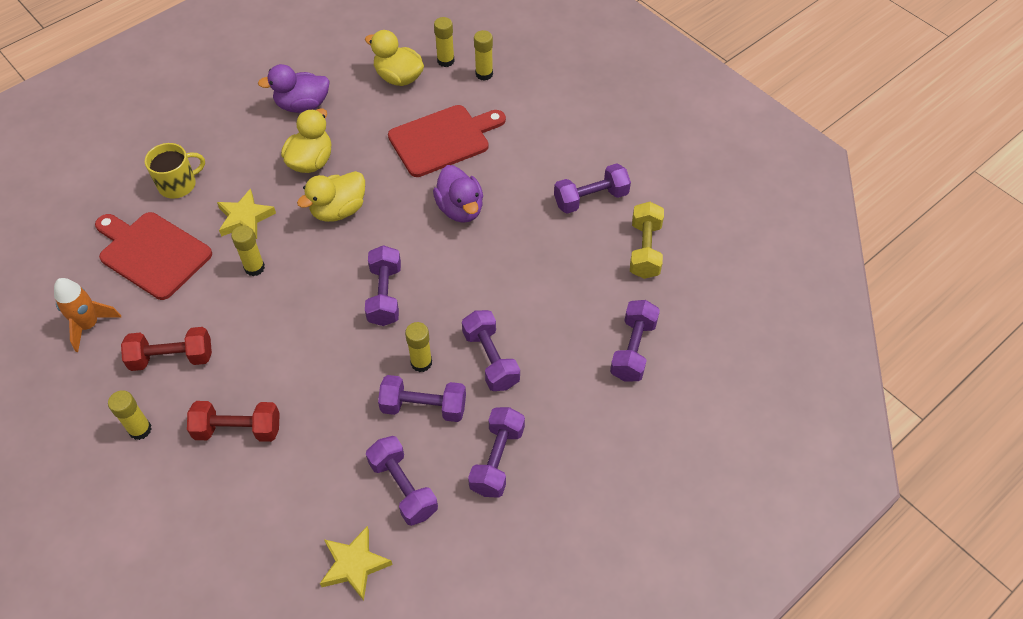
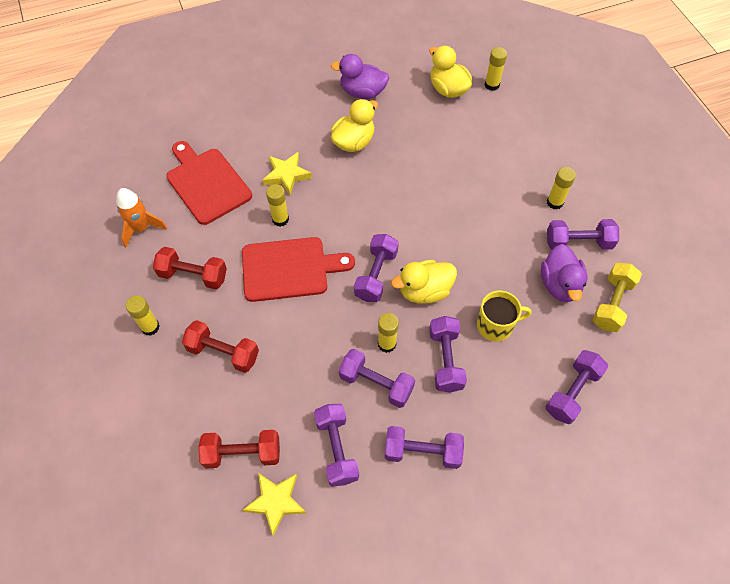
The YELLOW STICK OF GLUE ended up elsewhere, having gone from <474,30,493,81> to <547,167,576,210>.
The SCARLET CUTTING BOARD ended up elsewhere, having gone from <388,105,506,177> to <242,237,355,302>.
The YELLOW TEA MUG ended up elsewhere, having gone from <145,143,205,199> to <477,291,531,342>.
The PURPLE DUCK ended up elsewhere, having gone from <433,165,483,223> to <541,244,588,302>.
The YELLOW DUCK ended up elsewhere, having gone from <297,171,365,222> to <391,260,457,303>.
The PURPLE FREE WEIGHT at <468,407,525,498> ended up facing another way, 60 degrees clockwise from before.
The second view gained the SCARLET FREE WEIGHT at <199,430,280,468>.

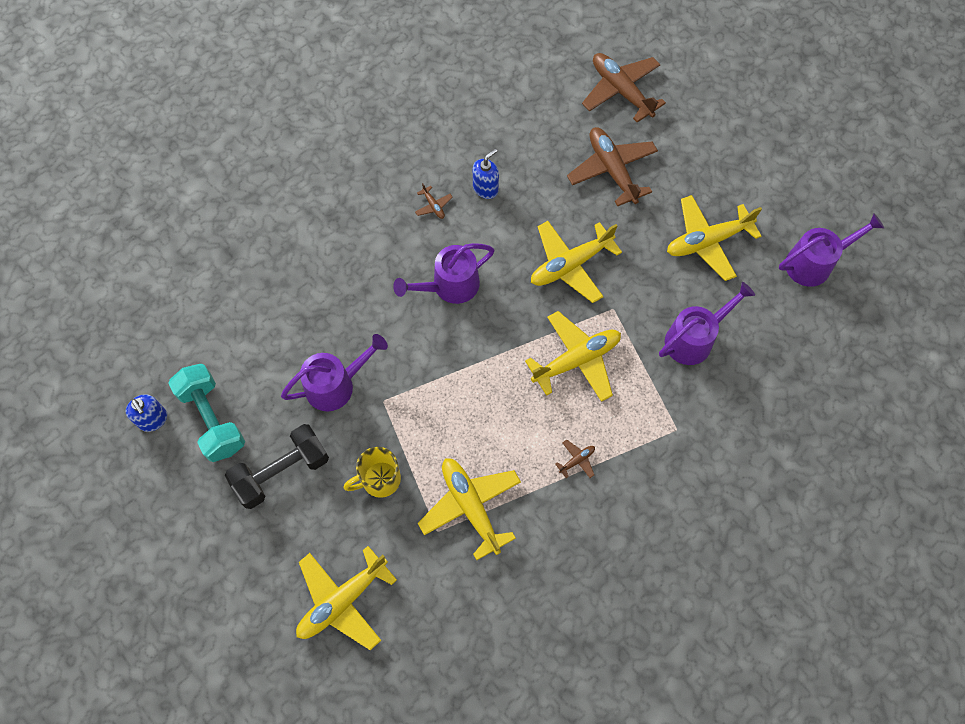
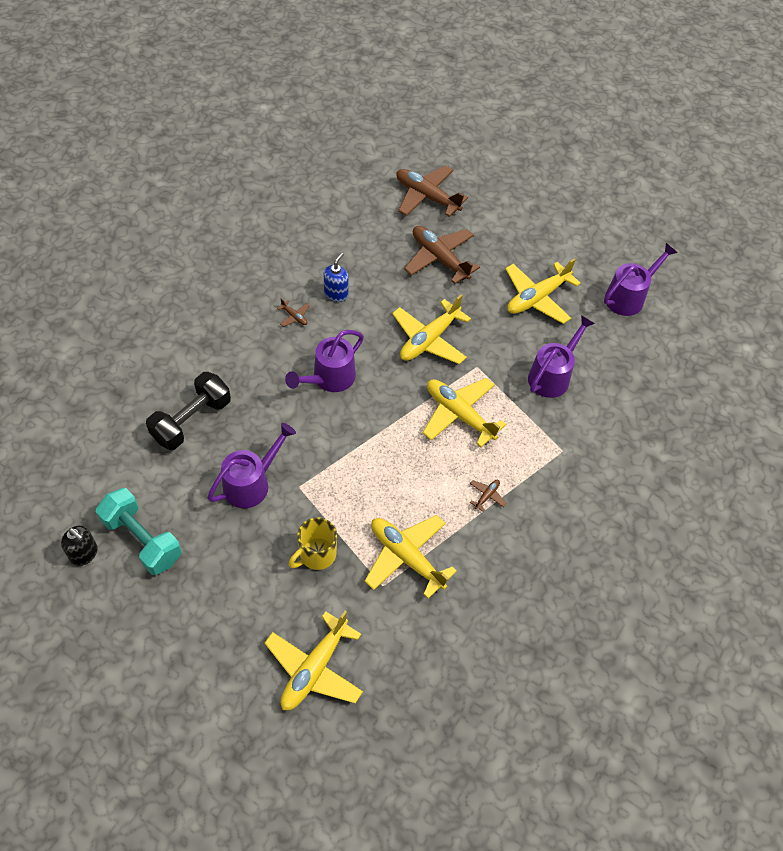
The YELLOW AEROPLANE at <525,311,621,402> ended up facing another way, 90 degrees counterclockwise from before.
What was the BLUE PUMP BOTTLE at <126,394,167,432> turned into the JET-BLACK PUMP BOTTLE at <61,525,98,566>.
The JET-BLACK FREE WEIGHT ended up elsewhere, having gone from <225,424,329,509> to <146,372,231,450>.

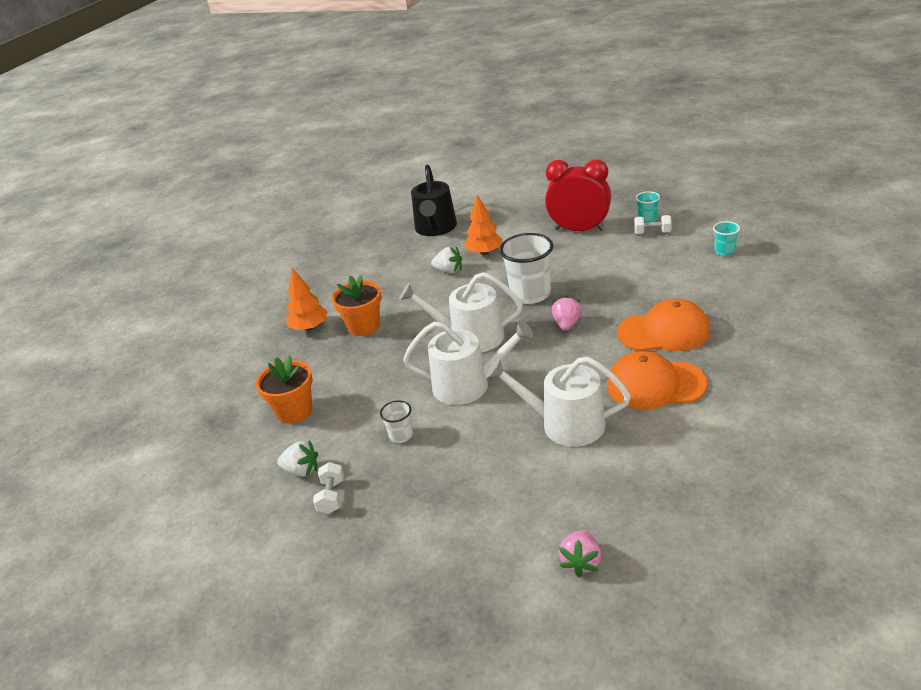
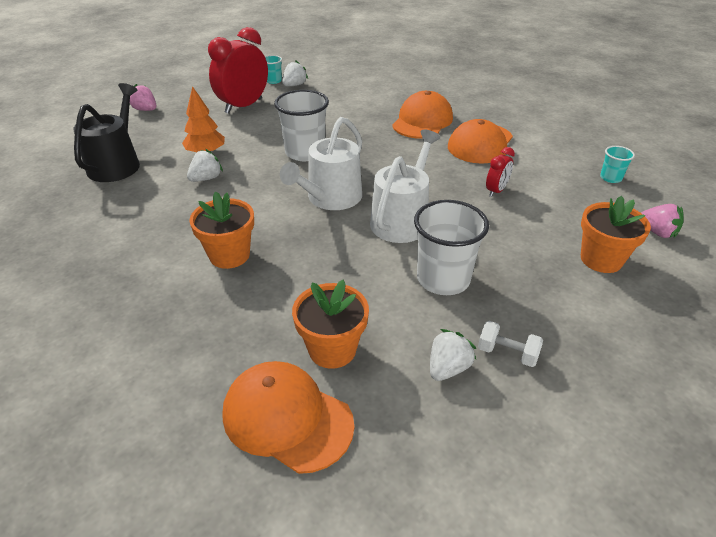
The JET-BLACK WATERING CAN at <411,164,457,236> ended up facing another way, 105 degrees counterclockwise from before.
Where the WHITE FREE WEIGHT stood at <634,215,672,234>, the WHITE TOY STRAWBERRY came to stand at <282,61,308,86>.
The TURQUOISE BEAKER ended up elsewhere, having gone from <713,221,740,256> to <600,146,635,183>.
The second view lost the ORANGE-COLOURED TOY TREE at <286,268,328,331>.
The ROSY TOY STRAWBERRY ended up elsewhere, having gone from <552,295,582,331> to <129,84,156,111>.
Where the WHITE WATERING CAN stood at <486,356,631,447>, the SCARLET ALARM CLOCK came to stand at <486,147,515,197>.
The size of the WHITE BEAKER at <380,400,413,443> changed by a factor of 2.01.
The second view gained the ORANGE-COLOURED POTTED PLANT at <581,196,651,273>.
The second view gained the ORANGE-COLOURED CAP at <222,361,354,474>.

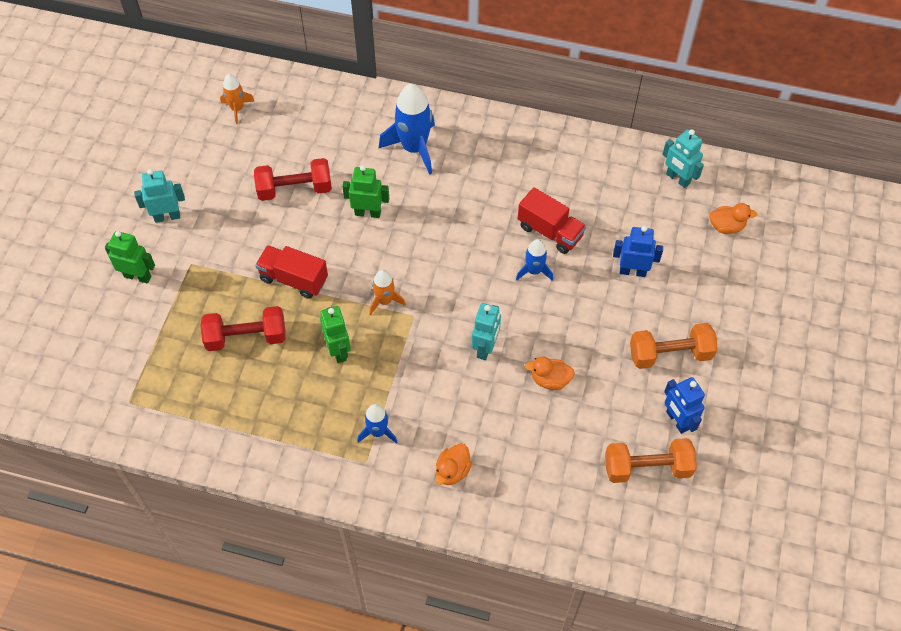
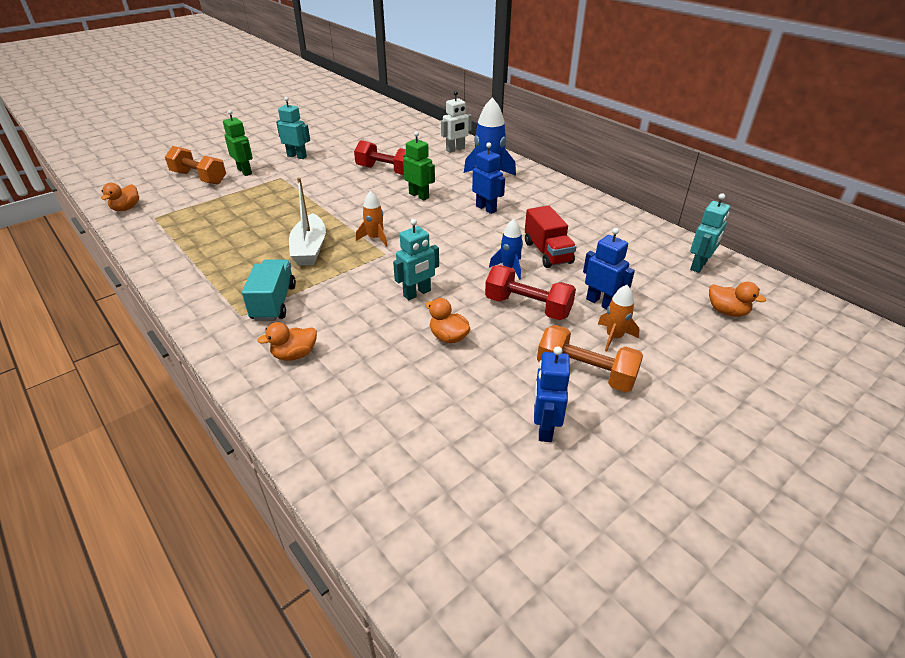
The ORANGE-COLOURED TOY ROCKET ended up elsewhere, having gone from <220,74,255,124> to <598,285,640,352>.
The TURQUOISE ROBOT at <662,129,704,188> ended up facing another way, 135 degrees counterclockwise from before.
The second view lost the SCARLET TRUCK at <255,245,328,299>.
The SCARLET FREE WEIGHT ended up elsewhere, having gone from <200,306,286,351> to <485,265,576,320>.
Where the GREEN ROBOT stood at <320,306,351,363>, the WHITE TOY BOAT came to stand at <289,177,326,265>.
Where the BLUE TOY ROCKET stood at <357,404,398,444>, the TURQUOISE TRUCK came to stand at <242,259,296,321>.
The ORANGE-COLOURED FREE WEIGHT ended up elsewhere, having gone from <605,438,697,483> to <165,146,226,185>.
The second view gained the WHITE ROBOT at <441,91,472,153>.
The second view gained the BLUE ROBOT at <472,142,505,214>.
The second view gained the ORANGE-COLOURED DUCK at <101,183,139,211>.

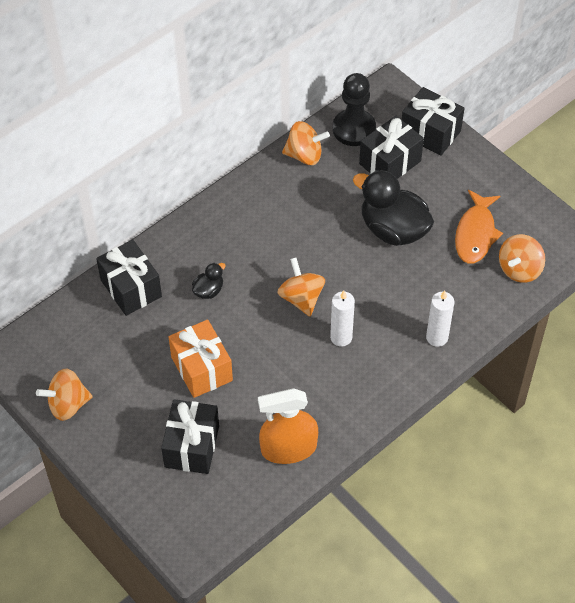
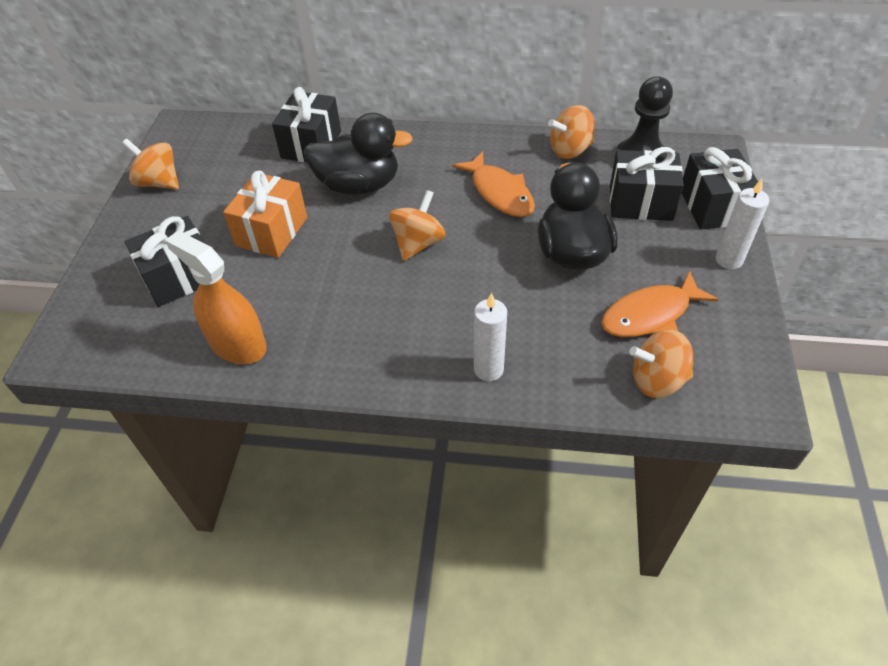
The ORANGE-COLOURED SPINNING TOP at <282,121,330,165> ended up facing another way, 105 degrees clockwise from before.
The size of the JET-BLACK DUCK at <192,263,225,299> changed by a factor of 2.19.
The WHITE CANDLE ended up elsewhere, having gone from <330,290,355,346> to <716,179,769,269>.
The second view gained the ORANGE-COLOURED FISH at <452,151,535,217>.

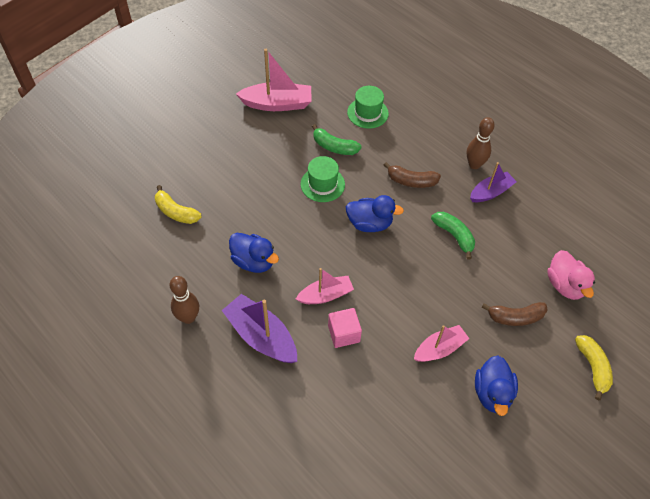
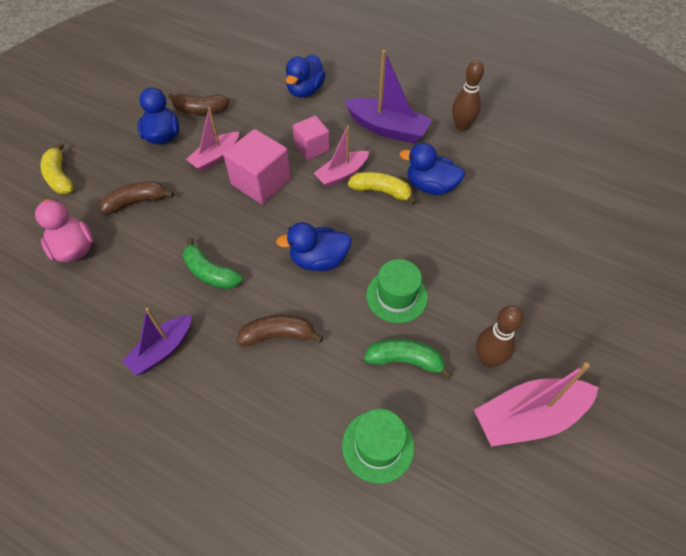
The RUSSET BOWLING PIN ended up elsewhere, having gone from <467,117,495,169> to <476,305,523,367>.
The YELLOW BANANA FRUIT ended up elsewhere, having gone from <155,185,201,224> to <348,172,417,205>.
The second view gained the BLUE DUCK at <286,54,326,98>.
The second view gained the RUSSET BANANA FRUIT at <168,93,230,114>.
The second view gained the ROSY SOLID CUBE at <223,129,291,204>.

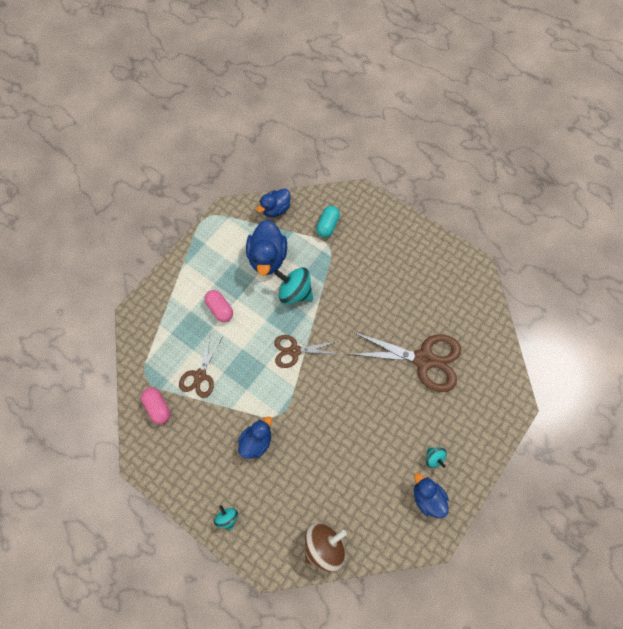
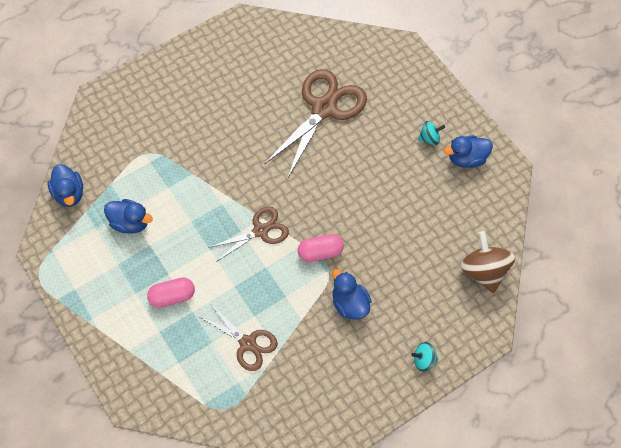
The second view lost the TURQUOISE PILL SHAPE at <316,206,340,238>.
The size of the BLUE DUCK at <246,220,287,276> changed by a factor of 0.65.
The second view lost the TURQUOISE SPINNING TOP at <274,267,313,304>.
The RUSSET SHEARS at <274,335,338,368> ended up facing another way, 135 degrees counterclockwise from before.
The ROSY PILL SHAPE ended up elsewhere, having gone from <141,388,170,424> to <298,234,344,262>.

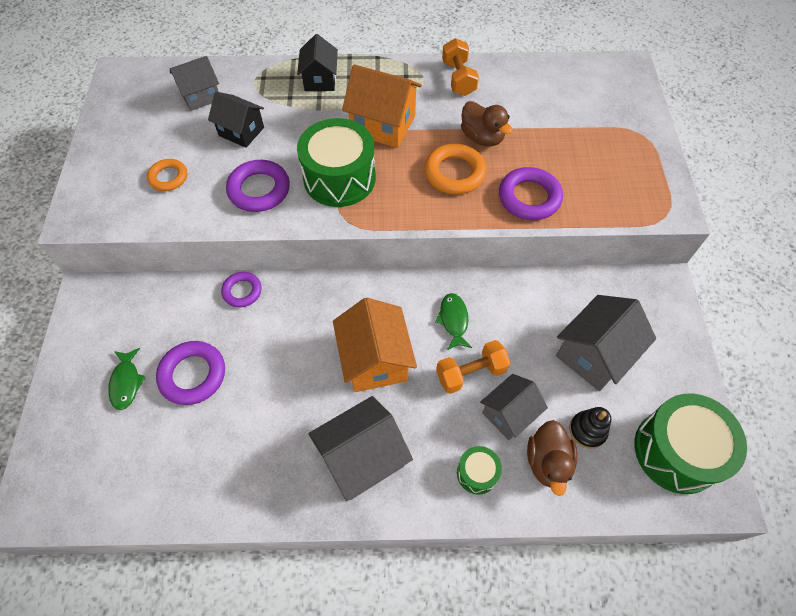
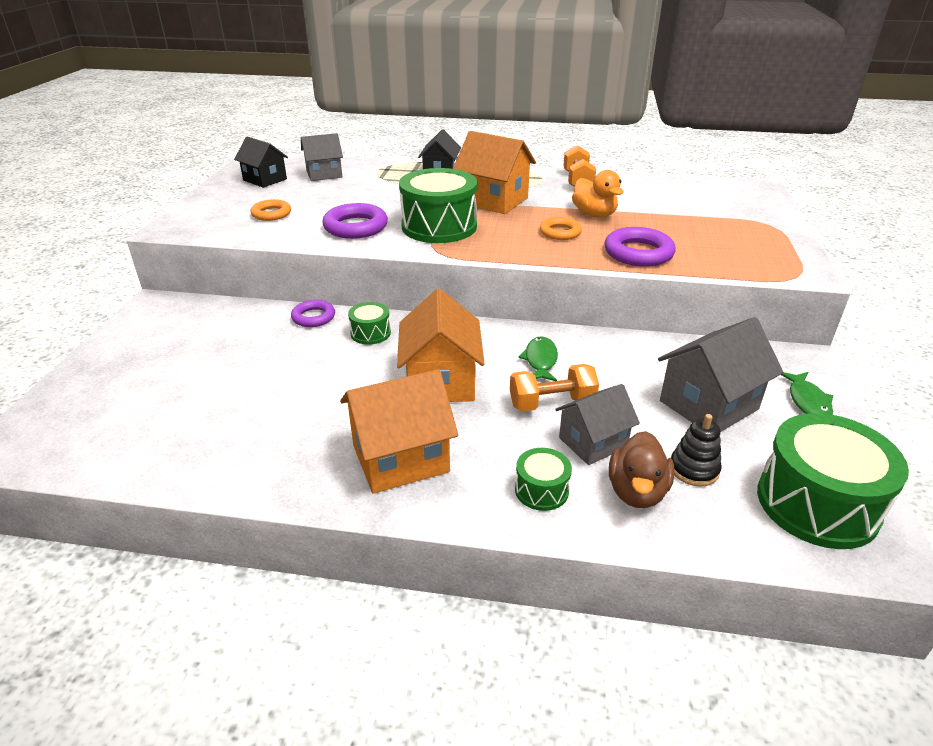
The JET-BLACK TOY HOUSE ended up elsewhere, having gone from <208,92,264,148> to <234,136,288,188>.
What was the RUSSET DUCK at <461,101,512,147> turned into the ORANGE-COLOURED DUCK at <572,170,624,218>.
The size of the ORANGE-COLOURED TORUS at <424,144,487,194> changed by a factor of 0.64.
The second view lost the PURPLE TORUS at <156,341,225,405>.
The GREEN FISH ended up elsewhere, having gone from <109,348,146,410> to <781,372,833,415>.
What was the GREY TOY HOUSE at <308,396,413,501> turned into the ORANGE-COLOURED TOY HOUSE at <340,369,458,494>.
The second view gained the GREEN TOY DRUM at <348,302,391,345>.

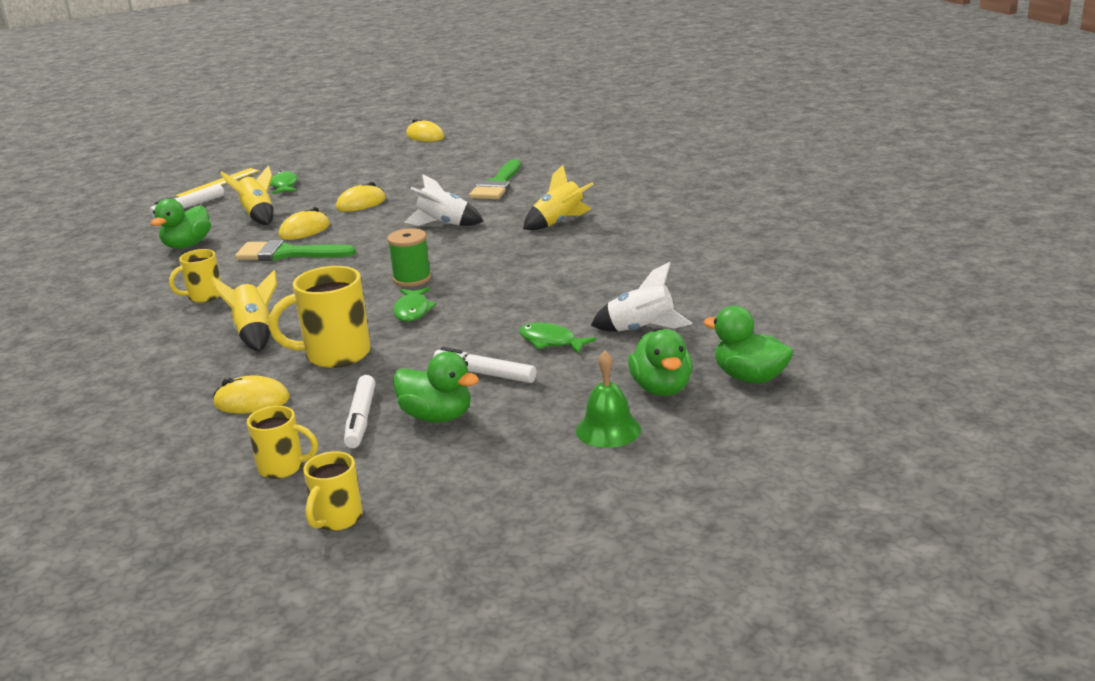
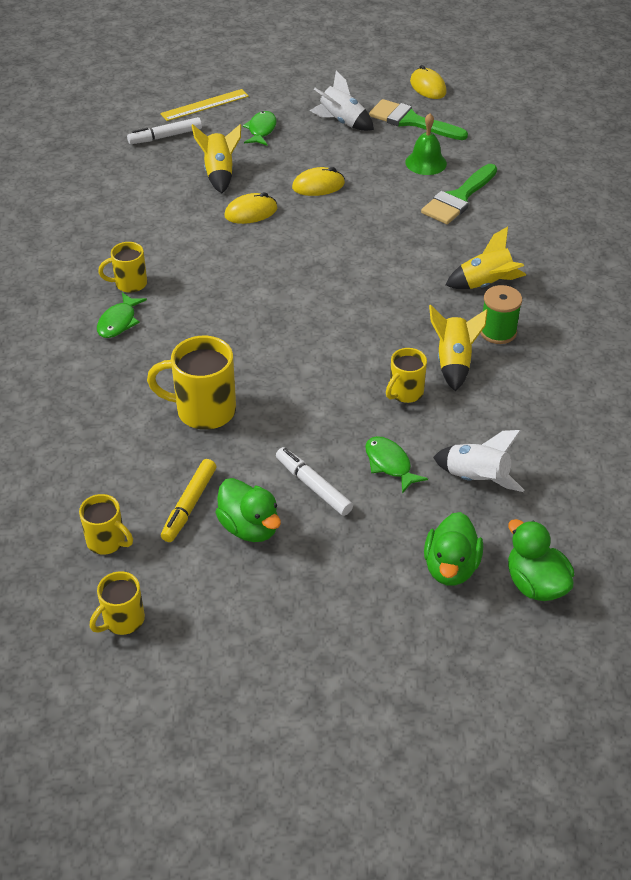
The WHITE TOY ROCKET ended up elsewhere, having gone from <404,175,483,226> to <310,71,374,131>.
The second view lost the GREEN DUCK at <151,199,211,249>.
The GREEN BOBBIN ended up elsewhere, having gone from <387,228,431,287> to <480,285,522,344>.
The GREEN BRUSH ended up elsewhere, having gone from <235,240,356,261> to <369,99,468,140>.
The YELLOW TOY ROCKET ended up elsewhere, having gone from <211,270,277,352> to <429,305,488,391>.
The GREEN FISH ended up elsewhere, having gone from <393,287,437,322> to <97,292,147,338>.
The GREEN BELL ended up elsewhere, having gone from <576,351,641,448> to <405,113,447,175>.
The second view lost the YELLOW COMPUTER MOUSE at <213,375,290,414>.
What was the WHITE MARKER at <344,375,375,448> turned into the YELLOW MARKER at <161,459,216,542>.
The second view gained the YELLOW TEA MUG at <386,348,427,403>.

